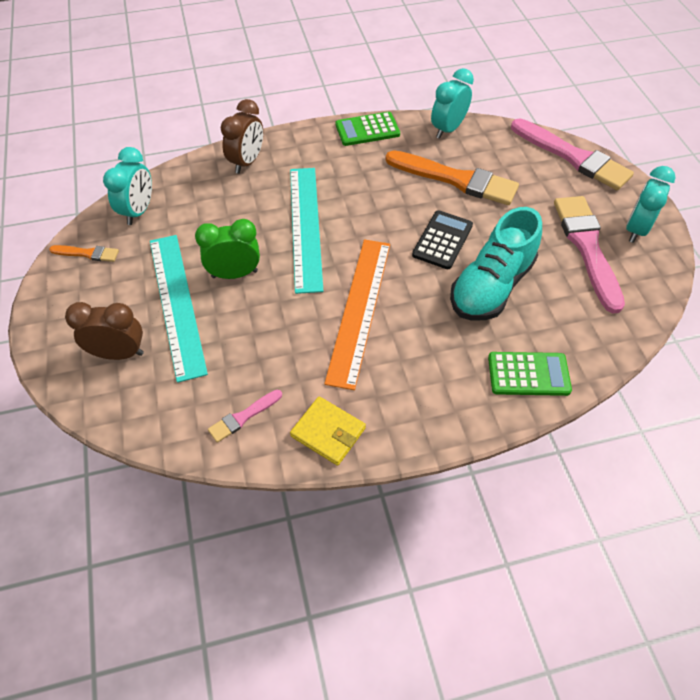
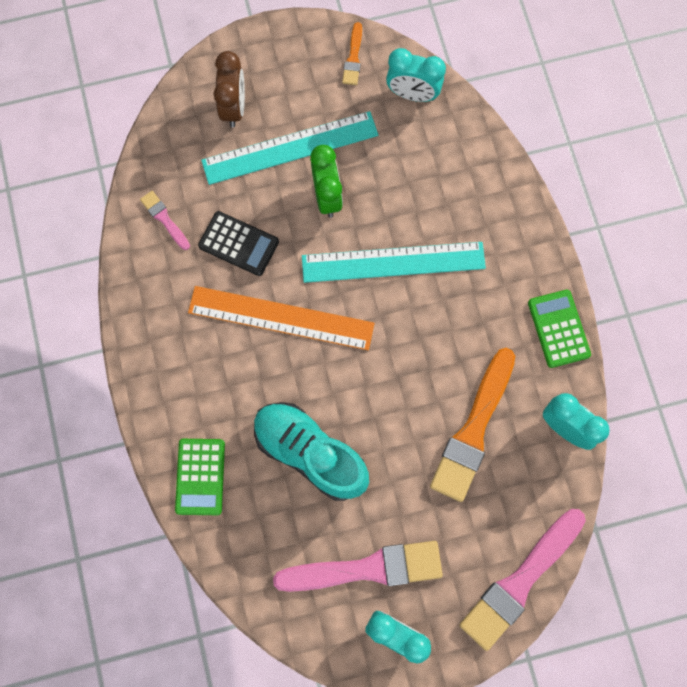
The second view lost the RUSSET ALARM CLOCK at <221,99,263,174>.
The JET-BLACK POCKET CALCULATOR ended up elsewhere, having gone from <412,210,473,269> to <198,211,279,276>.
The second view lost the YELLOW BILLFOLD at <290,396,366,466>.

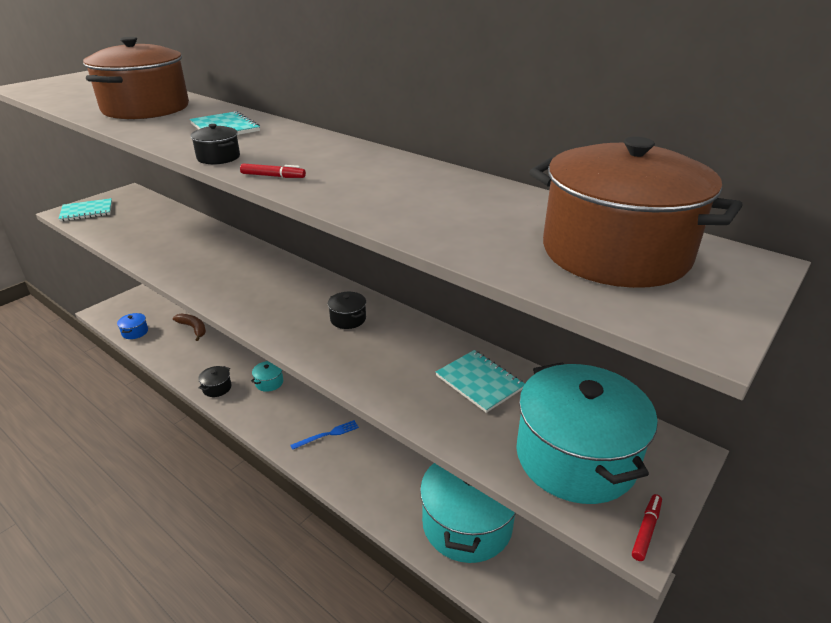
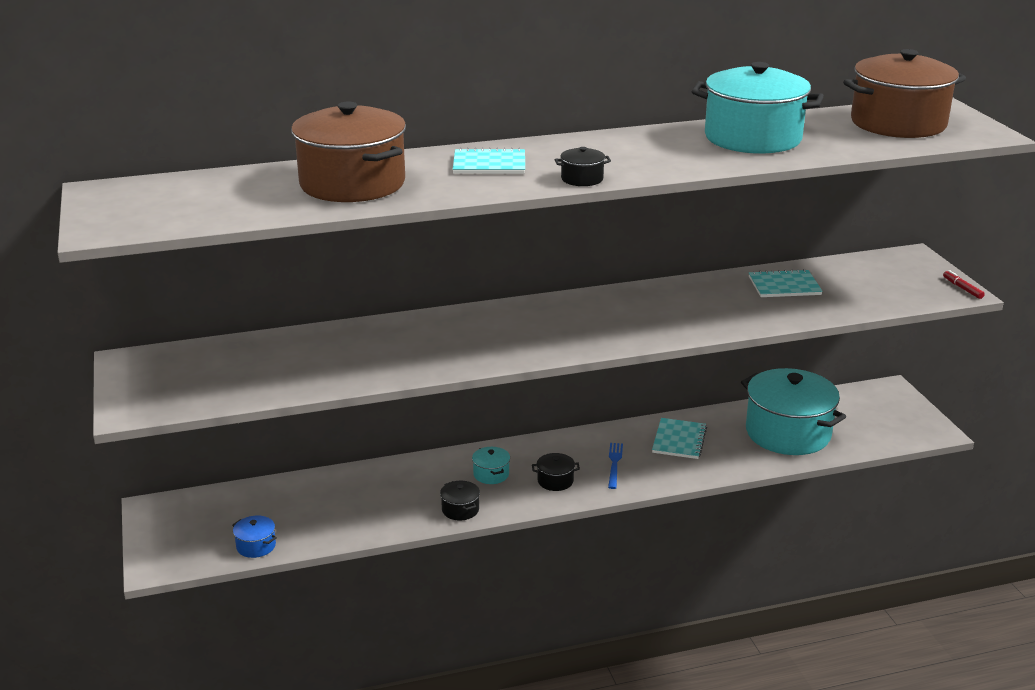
The second view lost the SCARLET MARKER at <240,163,306,178>.
The TURQUOISE EXERCISE BOOK ended up elsewhere, having gone from <59,198,112,221> to <652,418,707,459>.
The JET-BLACK COOKING POT ended up elsewhere, having gone from <328,292,366,329> to <532,453,580,491>.
The second view lost the RUSSET BANANA FRUIT at <173,314,206,341>.
The TURQUOISE COOKING POT ended up elsewhere, having gone from <516,362,658,504> to <691,62,824,154>.

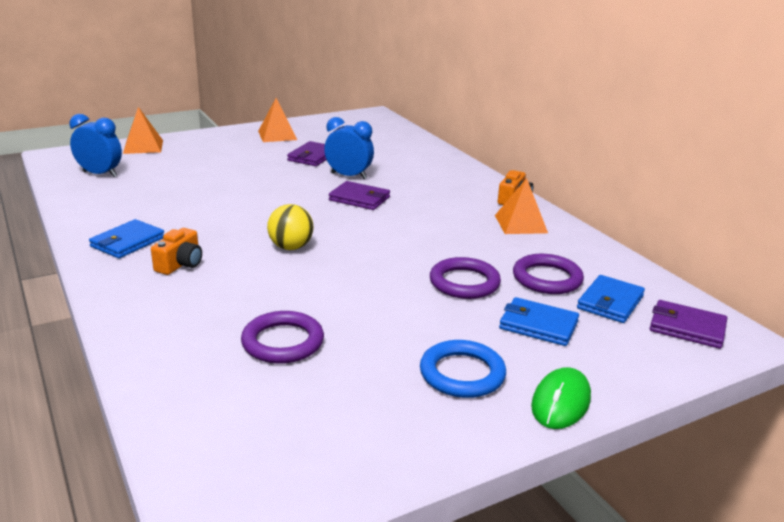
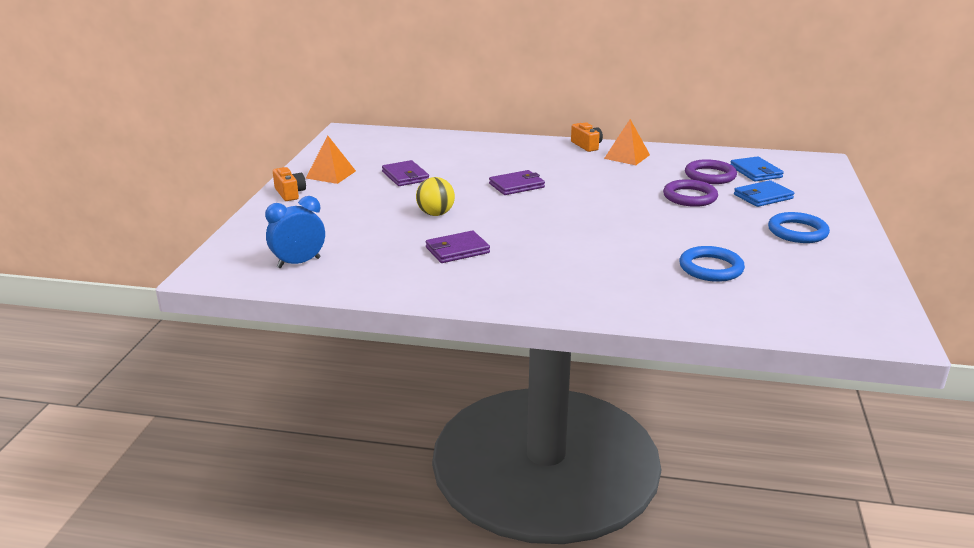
The second view lost the ORANGE-COLOURED SOLID PYRAMID at <123,107,163,154>.
The second view lost the BLUE ALARM CLOCK at <324,117,374,179>.
The YELLOW SPHERE ended up elsewhere, having gone from <267,204,314,250> to <416,177,455,216>.
The second view lost the BLUE BILLFOLD at <89,219,164,258>.
The ORANGE-COLOURED COMPACT CAMERA ended up elsewhere, having gone from <151,228,202,275> to <273,167,306,201>.
The PURPLE BILLFOLD ended up elsewhere, having gone from <650,300,727,349> to <425,231,490,263>.
What was the PURPLE TORUS at <241,311,324,364> turned into the BLUE TORUS at <679,246,745,282>.
The second view lost the GREEN COMPUTER MOUSE at <531,367,591,429>.

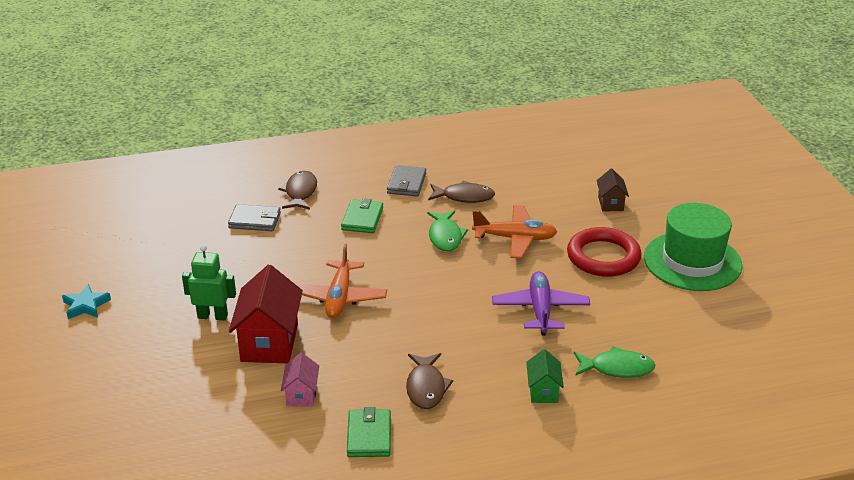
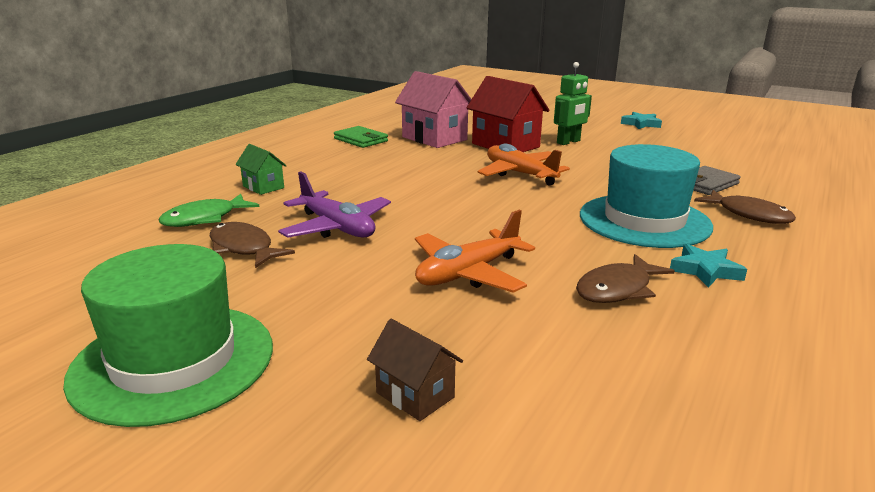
Where the GREY BILLFOLD stood at <387,165,426,197>, the TURQUOISE STAR SHAPE came to stand at <670,244,747,288>.
Where the GREEN BILLFOLD stood at <341,199,383,233>, the TURQUOISE TOP HAT came to stand at <580,144,713,248>.
The second view lost the GREEN FISH at <427,210,468,251>.
The second view lost the SCARLET TORUS at <567,227,642,277>.
The size of the ROSY TOY HOUSE at <281,353,319,407> changed by a factor of 1.92.
The RUSSET FISH ended up elsewhere, having gone from <406,353,453,409> to <210,222,295,268>.

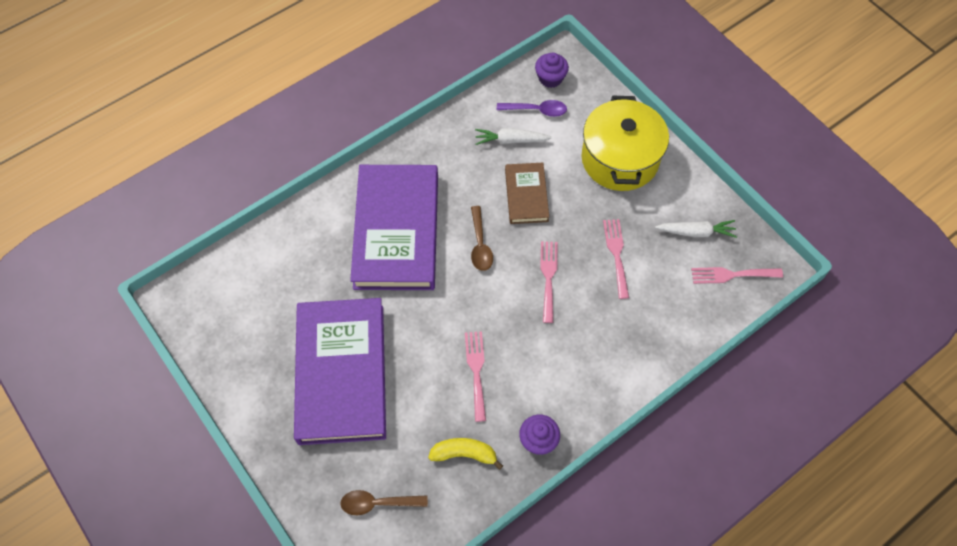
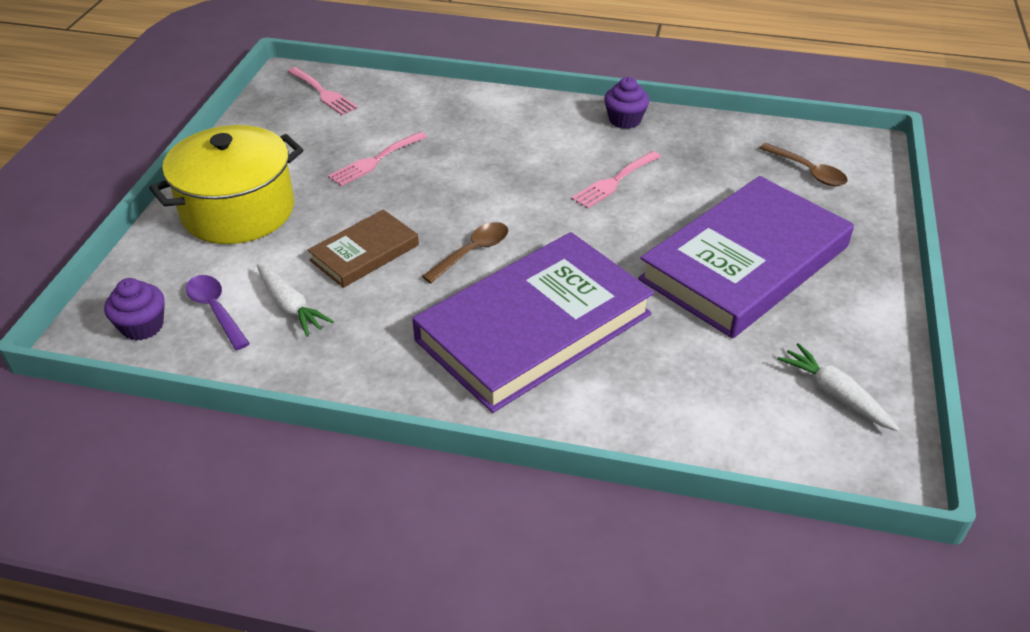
The WHITE TOY CARROT ended up elsewhere, having gone from <655,220,737,238> to <777,343,899,431>.
The second view lost the ROSY FORK at <540,241,557,323>.
The second view lost the YELLOW BANANA FRUIT at <428,438,503,470>.

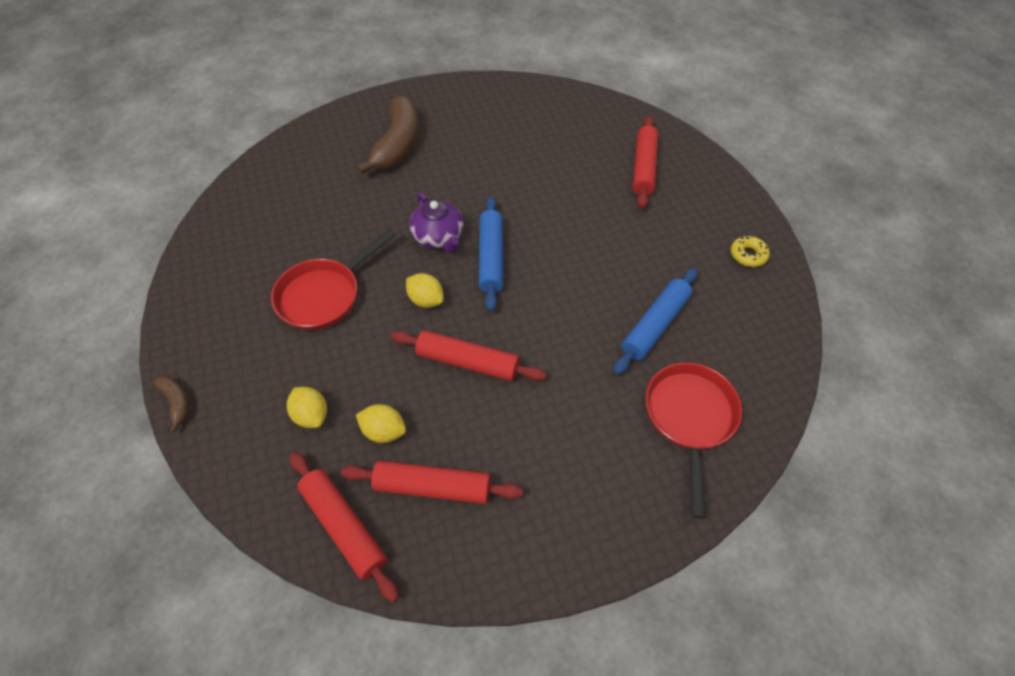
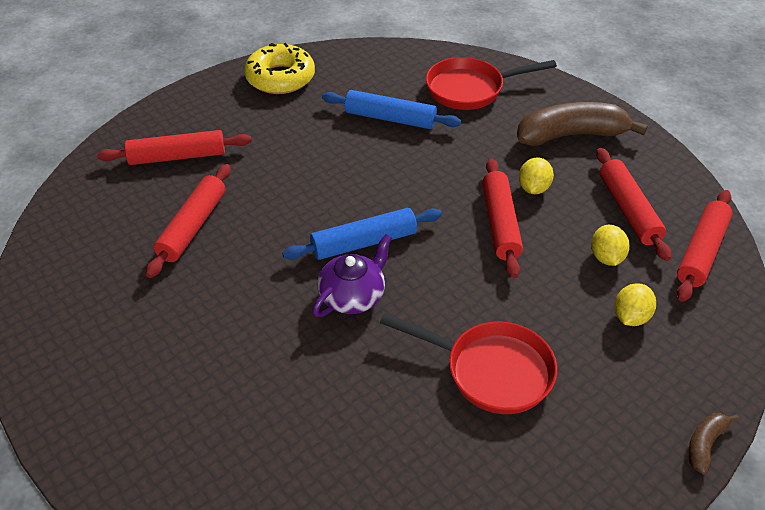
The RUSSET BANANA FRUIT ended up elsewhere, having gone from <357,95,419,174> to <517,102,648,146>.
The size of the YELLOW GLAZED DONUT at <731,235,770,267> changed by a factor of 1.97.
The YELLOW CITRUS FRUIT ended up elsewhere, having gone from <406,273,444,308> to <519,157,554,194>.
The second view gained the SCARLET PASTRY ROLLER at <146,164,231,278>.

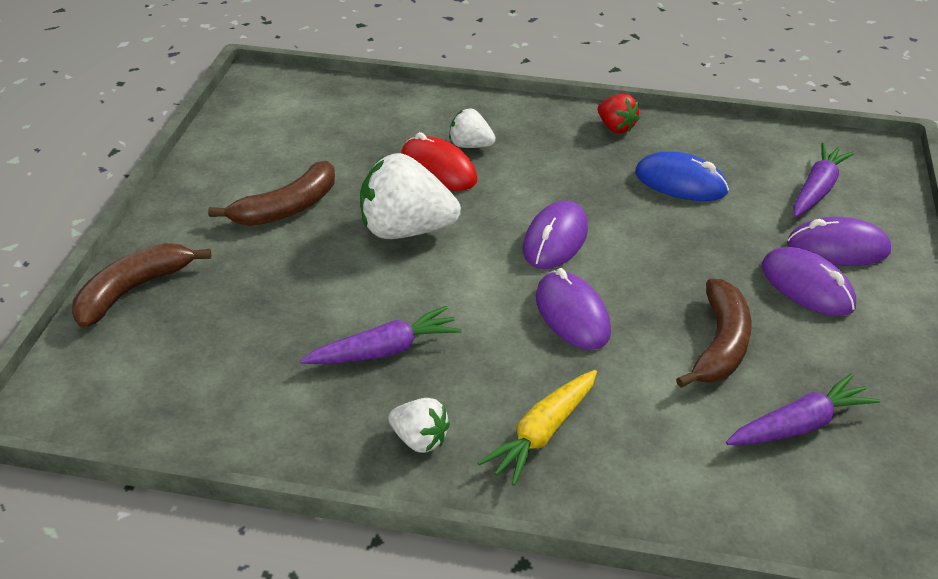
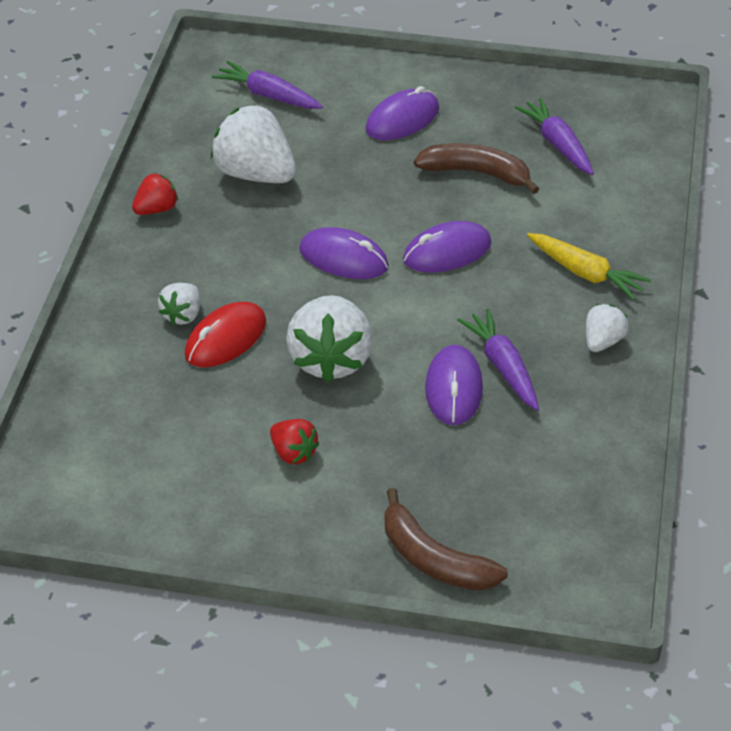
Where the BLUE COMPUTER MOUSE stood at <635,151,729,201>, the WHITE TOY STRAWBERRY came to stand at <211,105,296,183>.
Where the RUSSET BANANA FRUIT stood at <208,161,335,226>, the SCARLET TOY STRAWBERRY came to stand at <270,419,320,464>.
The PURPLE COMPUTER MOUSE ended up elsewhere, having gone from <787,217,891,266> to <425,345,483,425>.

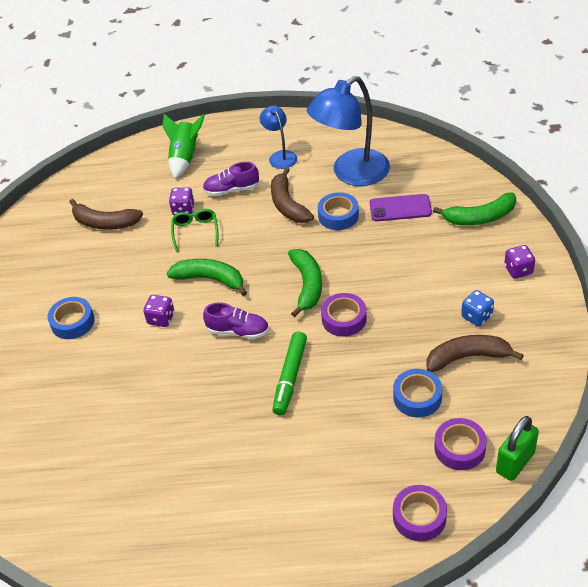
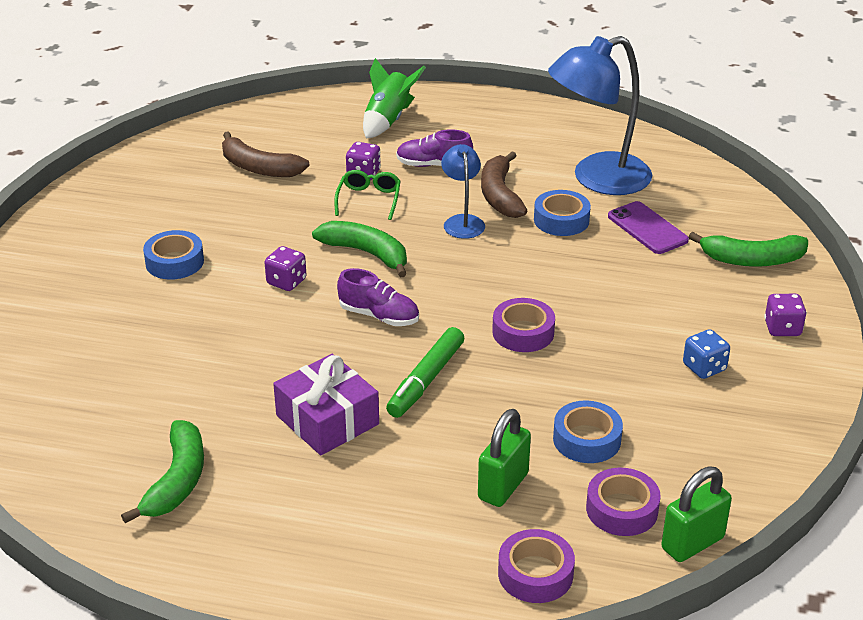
The BLUE DESK LAMP ended up elsewhere, having gone from <260,106,297,169> to <441,144,485,239>.
The PURPLE PHONE at <370,194,432,221> ended up facing another way, 45 degrees clockwise from before.
The GREEN BANANA FRUIT ended up elsewhere, having gone from <288,249,322,317> to <121,420,204,523>.
The second view lost the RUSSET BANANA FRUIT at <426,335,524,372>.
The second view gained the PURPLE GIFT at <273,354,379,455>.
The second view gained the GREEN LOCK at <478,409,531,507>.

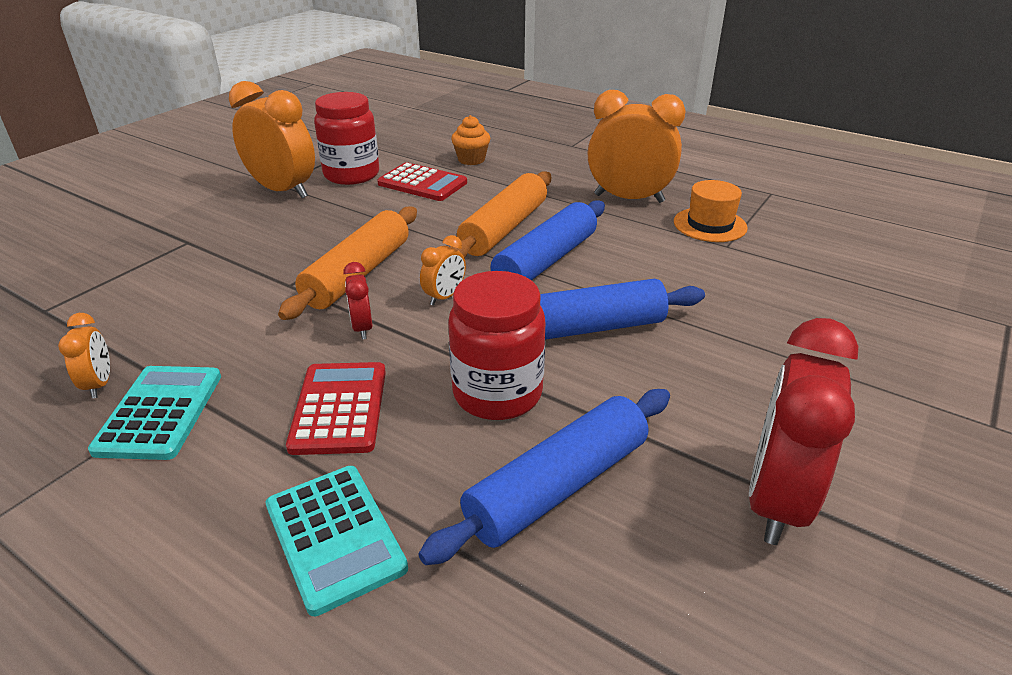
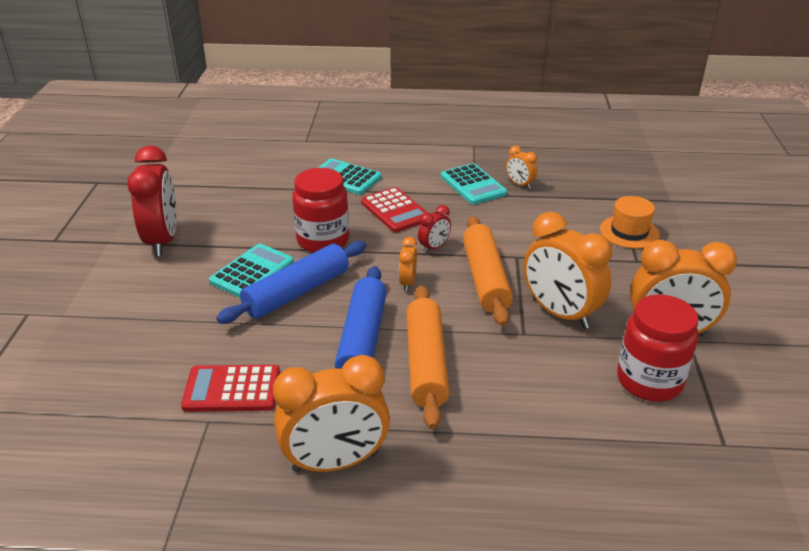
The second view lost the ORANGE-COLOURED CUPCAKE at <451,115,491,165>.
The SCARLET POCKET CALCULATOR ended up elsewhere, having gone from <377,162,467,201> to <181,365,280,412>.
The ORANGE-COLOURED TOP HAT ended up elsewhere, having gone from <674,180,748,242> to <600,196,660,249>.
The SCARLET ALARM CLOCK at <343,262,373,339> ended up facing another way, 90 degrees clockwise from before.
The second view lost the BLUE PASTRY ROLLER at <418,389,670,565>.
The second view gained the ORANGE-COLOURED ALARM CLOCK at <524,212,612,329>.
The second view gained the TURQUOISE POCKET CALCULATOR at <209,243,294,298>.

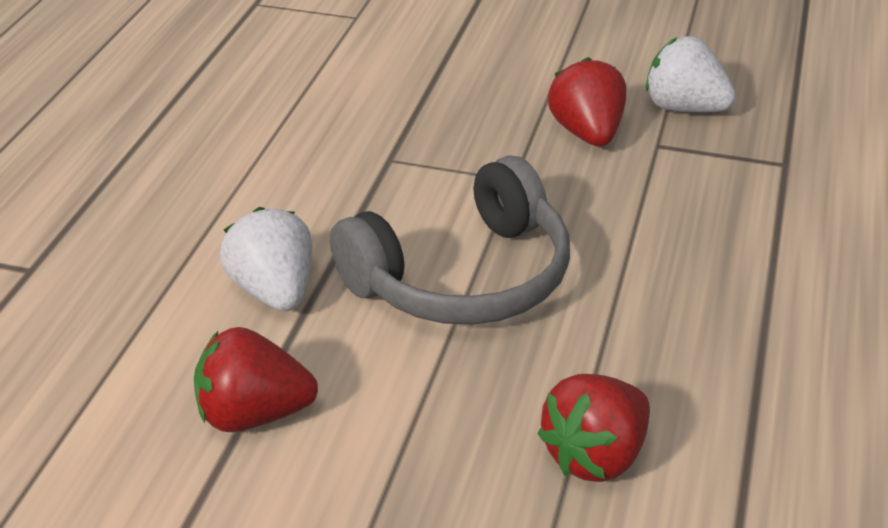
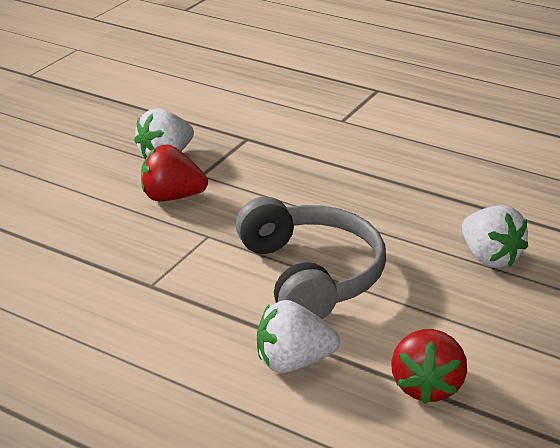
What was the SCARLET TOY STRAWBERRY at <537,374,650,482> turned into the WHITE TOY STRAWBERRY at <462,205,528,268>.

